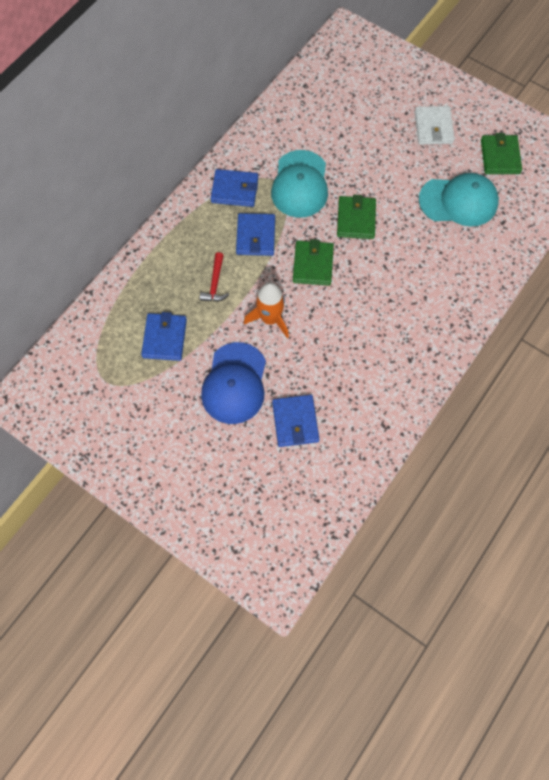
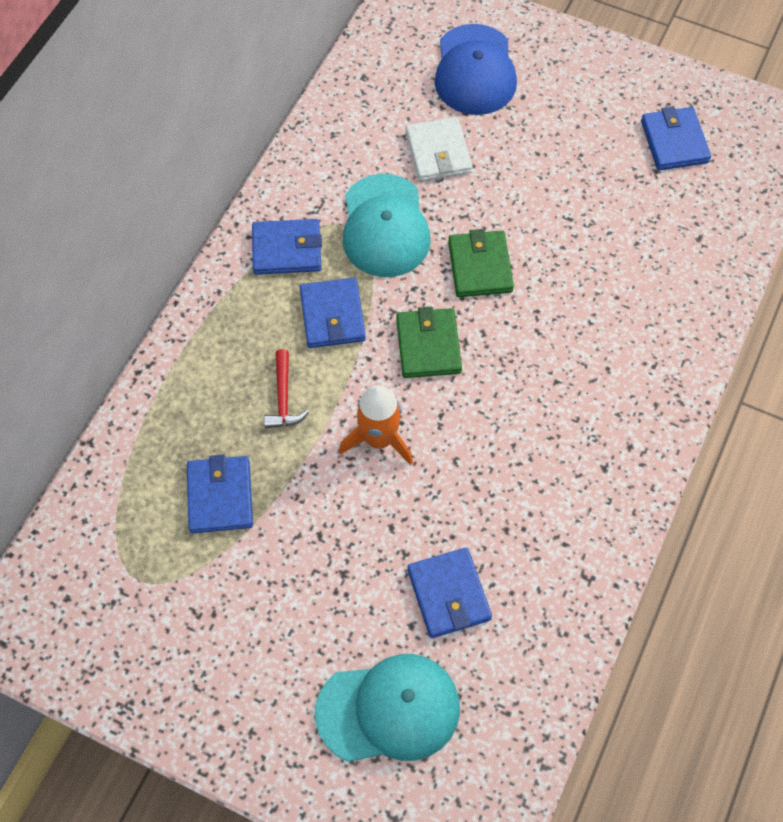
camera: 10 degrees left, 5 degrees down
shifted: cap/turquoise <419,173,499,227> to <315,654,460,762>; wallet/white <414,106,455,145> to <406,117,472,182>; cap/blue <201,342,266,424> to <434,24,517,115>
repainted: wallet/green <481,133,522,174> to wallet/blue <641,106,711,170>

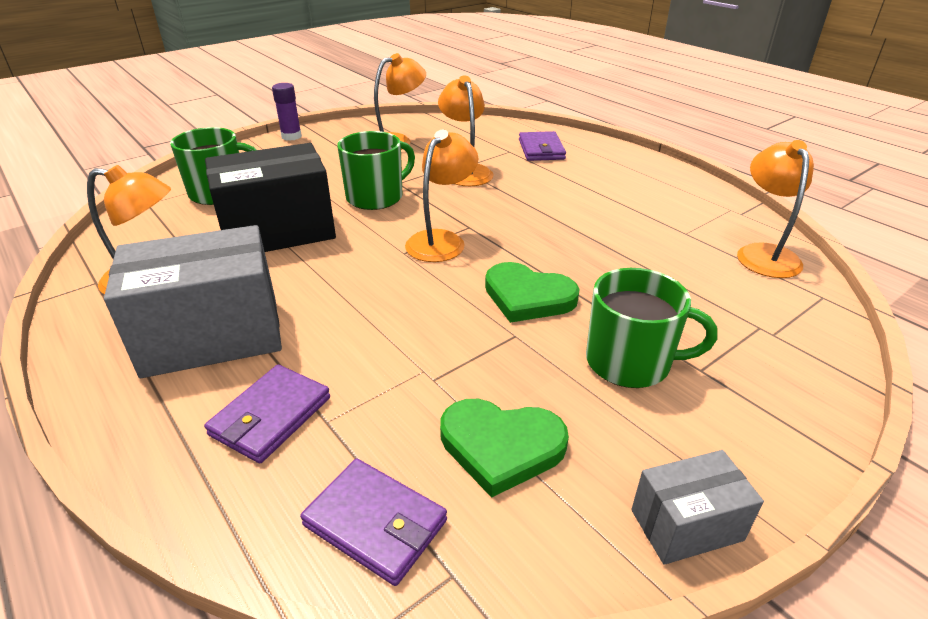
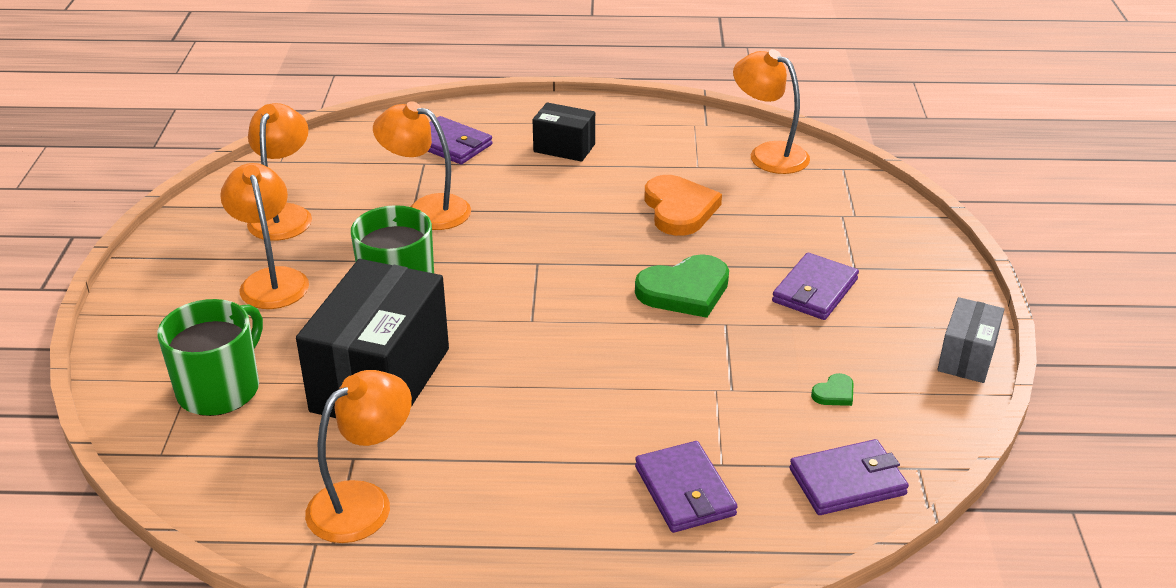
camera: 50 degrees left, 0 degrees up
gone: box/grey <104,225,282,378>; glue stick/purple <272,83,302,141>
new: box/black <533,102,595,162>; heart/orange <645,175,722,236>
shifted: lamp/orange <405,130,478,262> to <220,163,309,309>
swapped: mug/green <586,268,718,388> to wallet/purple <772,253,859,320>
scaled: heart/green <440,399,569,498> = <811,373,854,406> x0.44

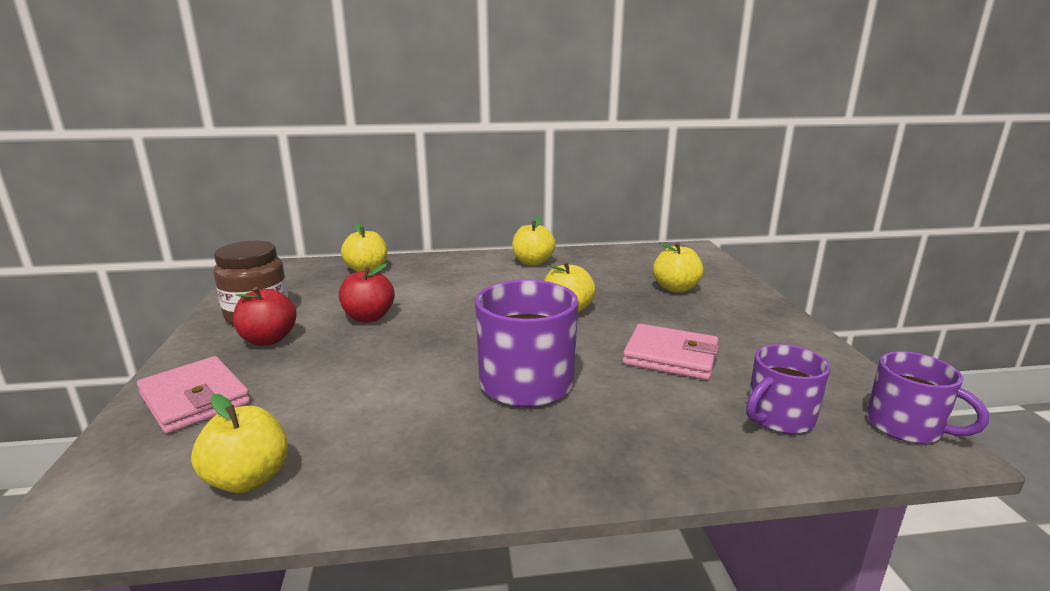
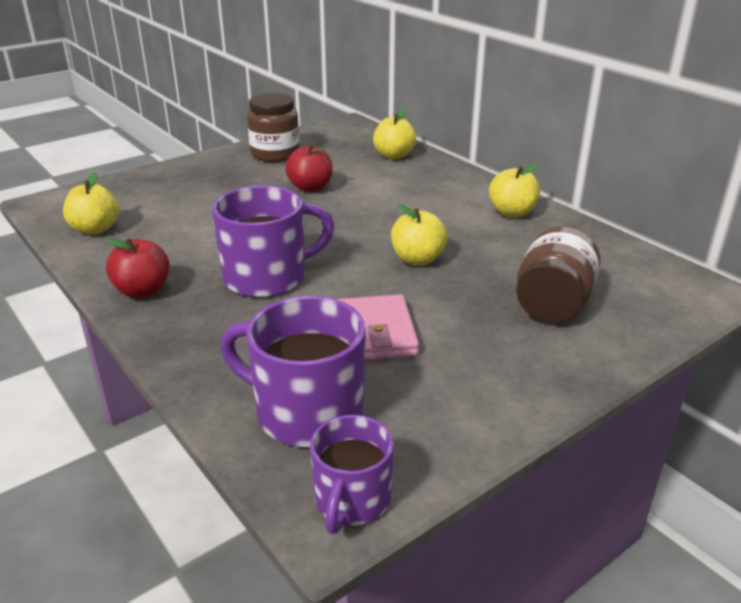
camera: 60 degrees right, 10 degrees up
gone: wallet/pink <137,356,250,434>
shifted: apple/red <233,287,297,345> to <105,237,169,298>
swapped: apple/yellow <653,243,703,293> to jar/brown <516,226,601,323>
scaled: mug/purple <746,344,830,434> = <220,296,366,447> x1.59

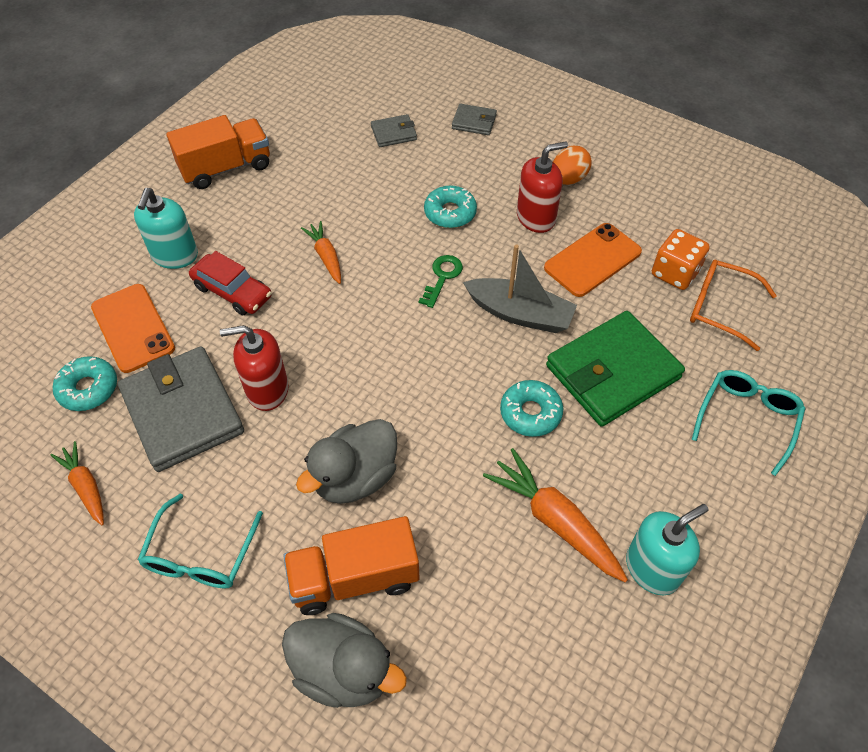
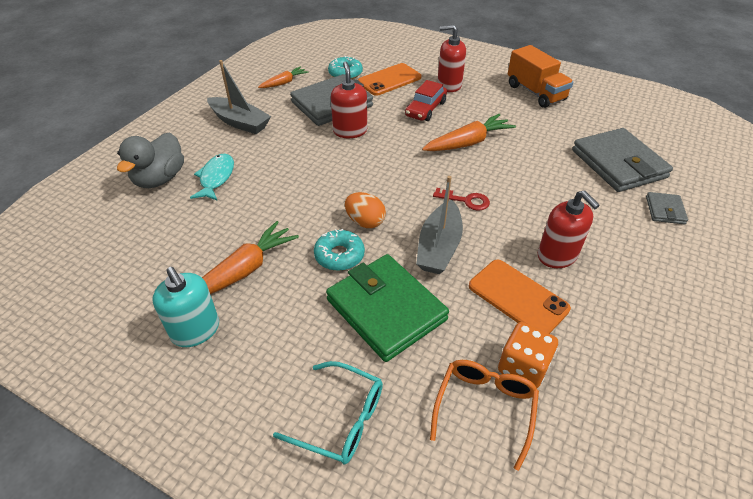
camera: 85 degrees right, 10 degrees down
gone: duck/grey <296,419,397,504>; donut/turquoise <424,185,477,228>
shifted: egg/orange <553,146,592,185> to <345,192,386,228>
swapped: truck/orange <283,516,419,615> to fish/turquoise <190,153,234,201>; glasses/turquoise <138,494,263,589> to boat/grey <207,60,271,134>
repainted: key/green <419,255,463,308> to key/red <433,188,490,211>; soap dispenser/turquoise <134,188,198,269> to soap dispenser/red <437,25,466,92>
scaled: carrot/orange <301,221,341,284> = <422,114,516,151> x1.63; wallet/grey <371,114,417,147> = <572,128,673,192> x2.15

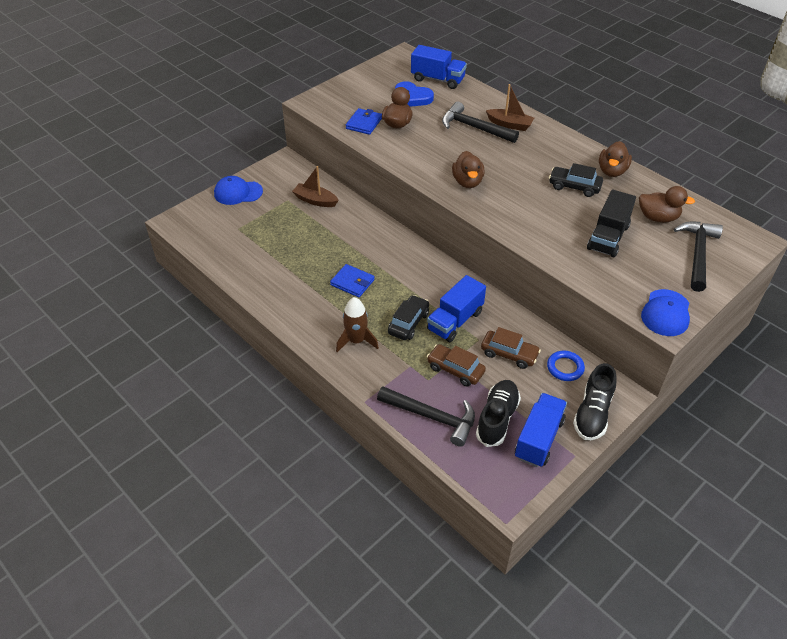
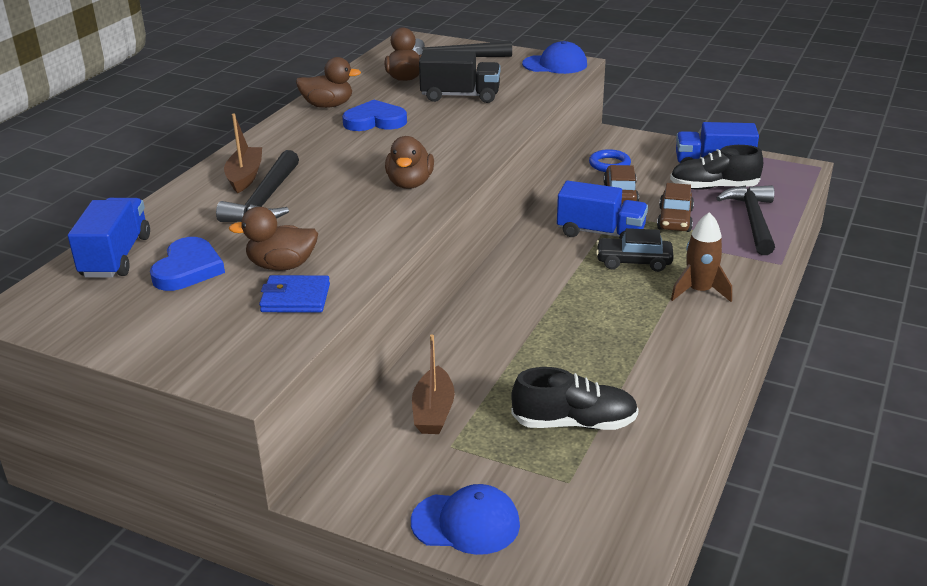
camera: 110 degrees left, 15 degrees down
gone: wallet/blue <330,264,375,297>
shifted: shoe/black <573,363,617,440> to <511,367,639,430>
swapped: car/black <549,163,603,197> to heart/blue <342,100,407,131>
rotated: duck/brown <452,151,485,188> = <385,136,434,189> 120 degrees clockwise; cap/blue <214,176,263,205> = <411,484,520,555> 60 degrees counterclockwise

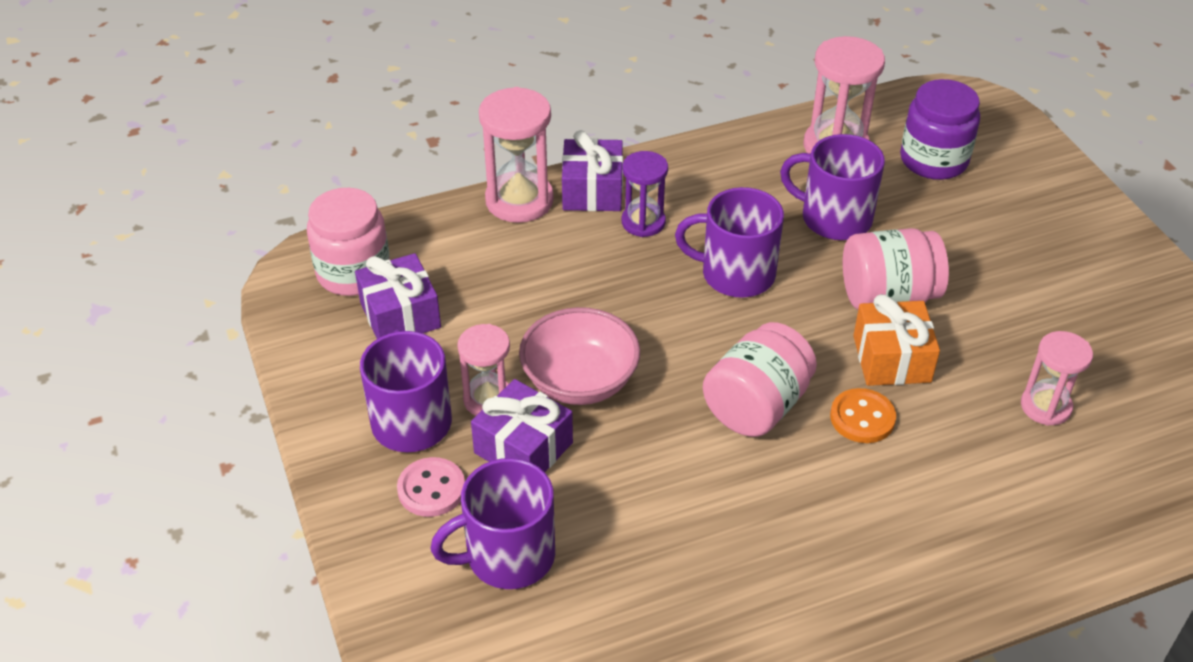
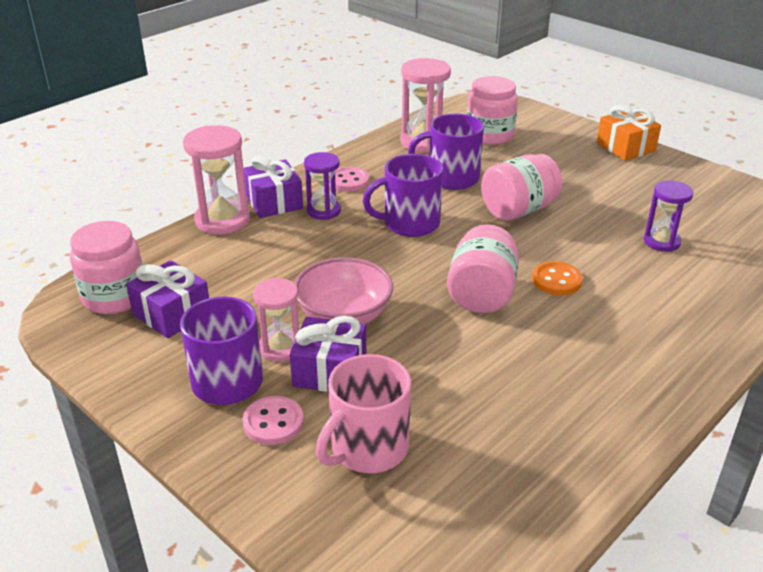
camera: 25 degrees left, 10 degrees down
new: button/pink <329,167,369,192>
shifted: gift/orange <853,294,940,386> to <597,105,661,161>
repainted: mug/purple <430,458,555,589> to mug/pink <316,354,411,473>; jar/purple <900,79,980,180> to jar/pink <467,76,518,145>; hourglass/pink <1021,331,1093,426> to hourglass/purple <644,180,693,252>

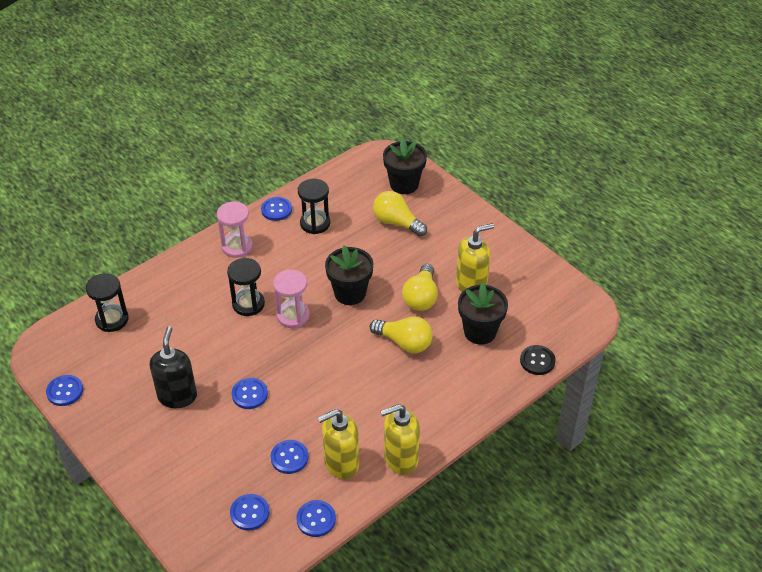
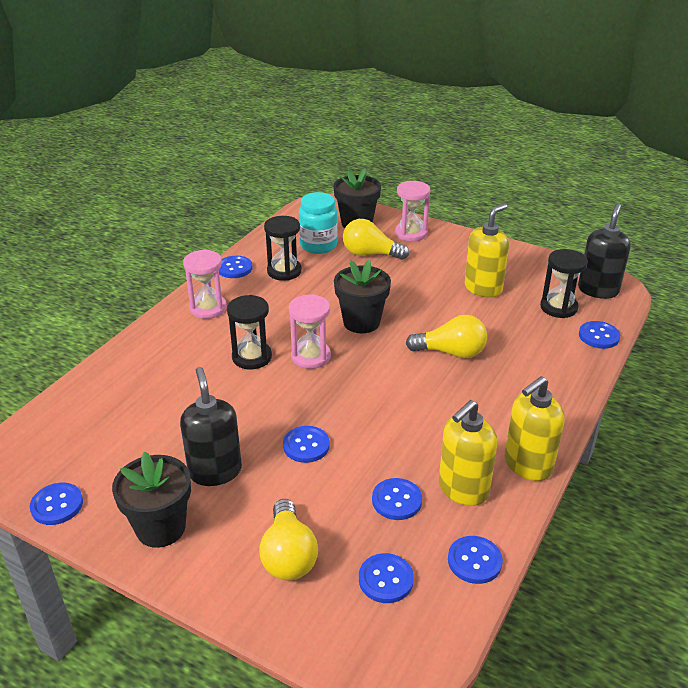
camera: 20 degrees left, 10 degrees down
new: jar/turquoise <299,192,338,254>; hourglass/pink <395,181,430,241>; soap dispenser/black <578,203,631,299>
shifted: flower pot/black <458,283,508,345> to <112,451,191,548>; light bulb/yellow <402,264,438,311> to <259,499,318,580>; hourglass/black <86,273,129,332> to <540,249,588,318>
repainted: button/black <520,345,556,375> to button/blue <579,321,620,349>

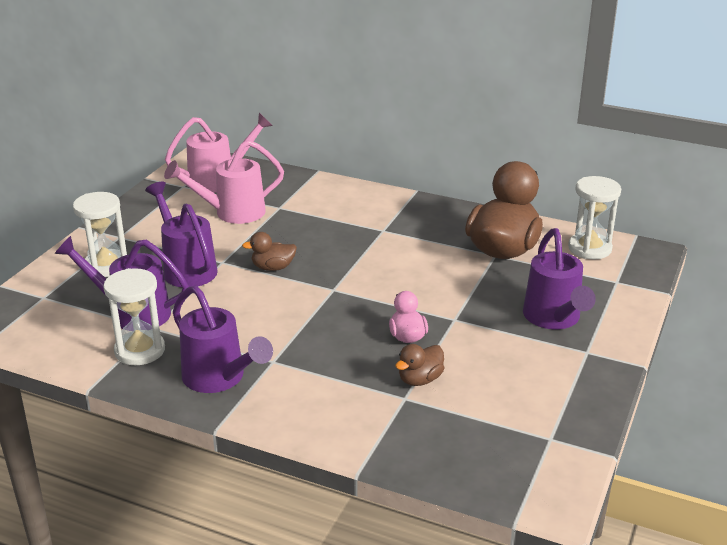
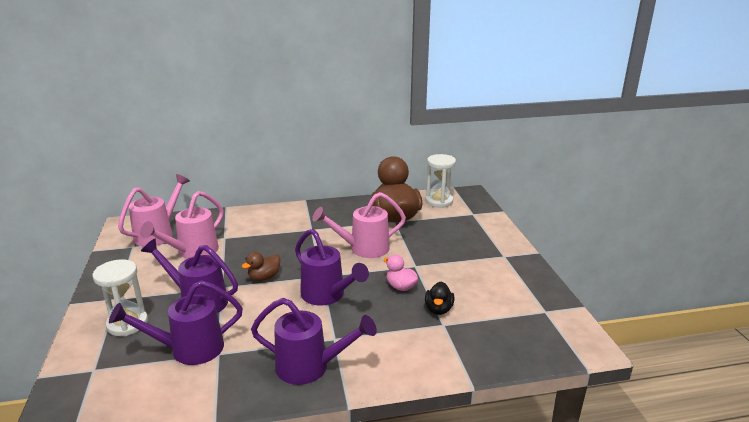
camera: 35 degrees left, 5 degrees down
gone: hourglass/white <104,268,165,365>
new: watering can/pink <312,192,406,258>
shifted: watering can/purple <523,228,596,329> to <295,229,369,306>
repainted: duck/brown <395,344,444,386> to duck/black <425,281,454,315>

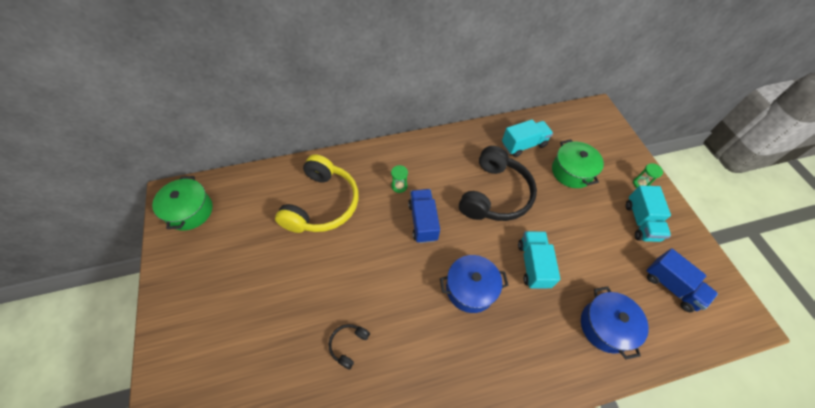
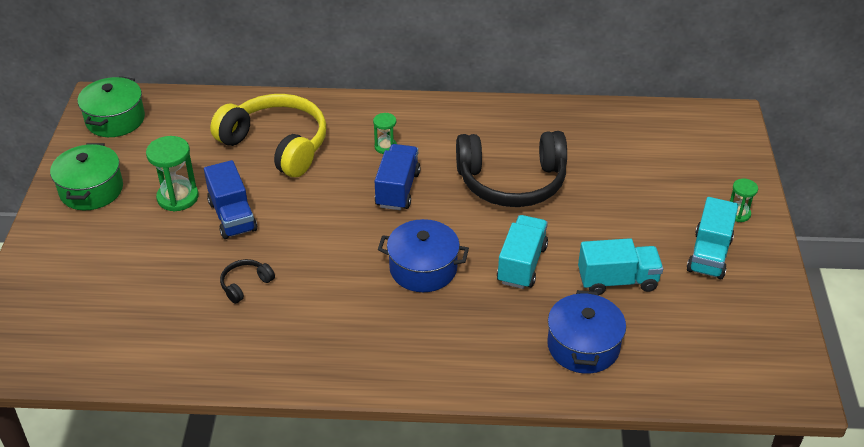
camera: 20 degrees right, 15 degrees down
new: hourglass/green <146,136,199,212>
shifted: pot/green <552,139,604,188> to <50,143,123,210>; truck/blue <646,249,718,313> to <204,160,257,239>; truck/turquoise <502,119,553,157> to <578,238,663,295>
rotated: headphones/yellow <275,154,359,233> = <210,94,326,177> 90 degrees counterclockwise; headphones/black <459,146,537,221> = <456,131,567,207> 45 degrees clockwise

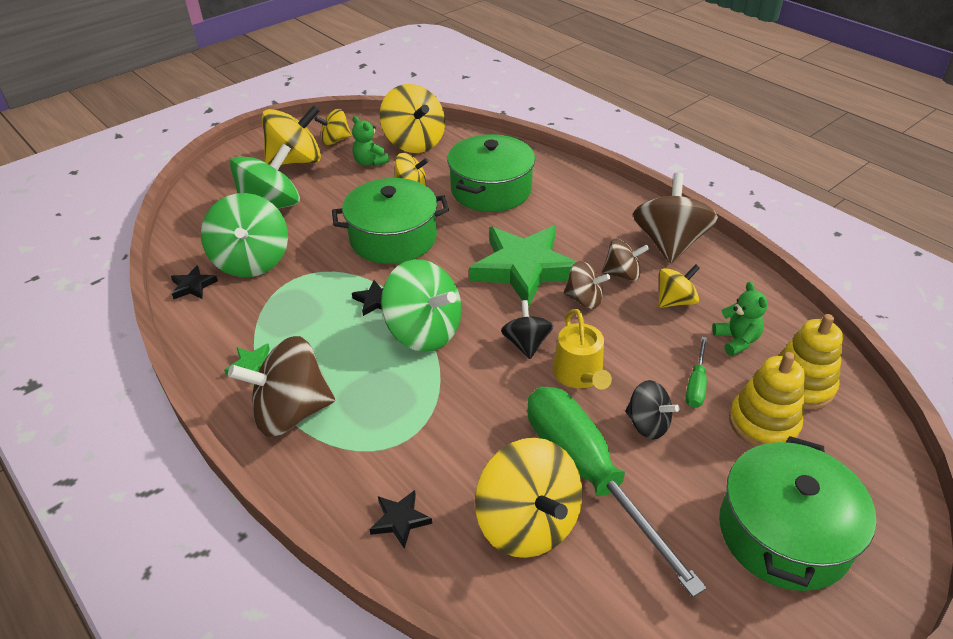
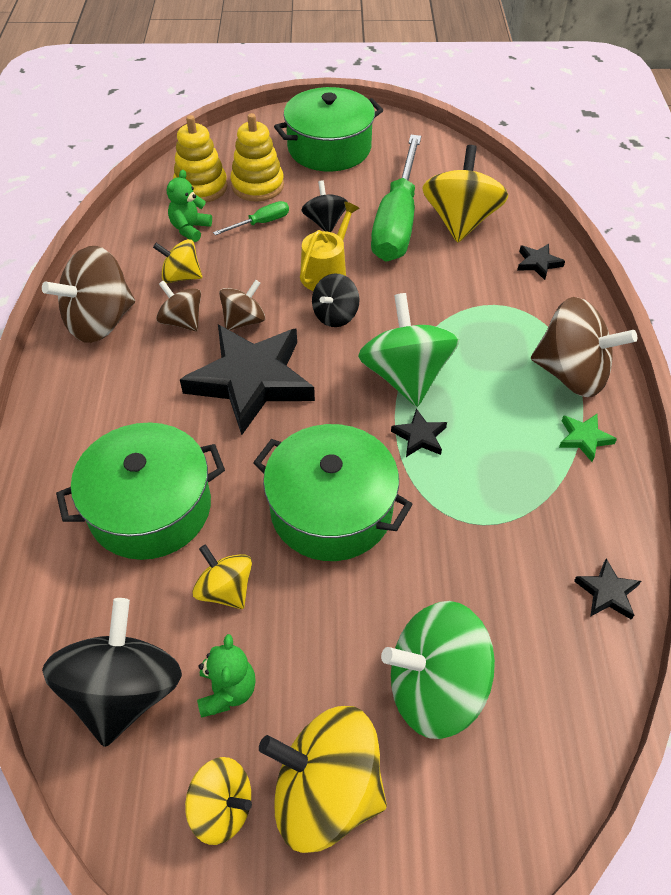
camera: 140 degrees left, 10 degrees up
gone: spinning top/green <201,193,288,277>
repainted: spinning top/yellow <380,84,445,153> to spinning top/black <42,598,182,747>; star/green <469,226,577,307> to star/black <180,325,315,435>
rotated: spinning top/brown <564,261,610,309> = <219,280,265,330> 75 degrees clockwise

